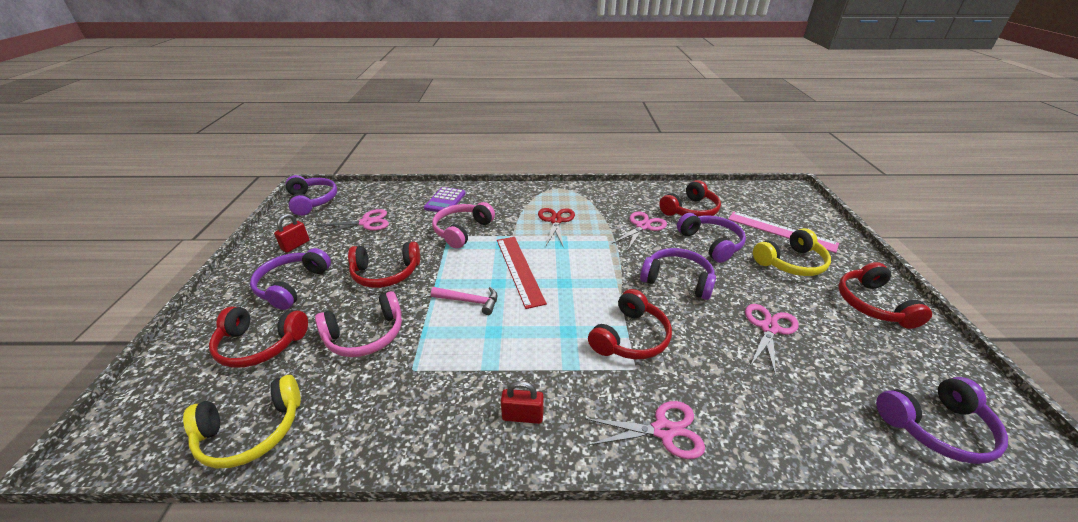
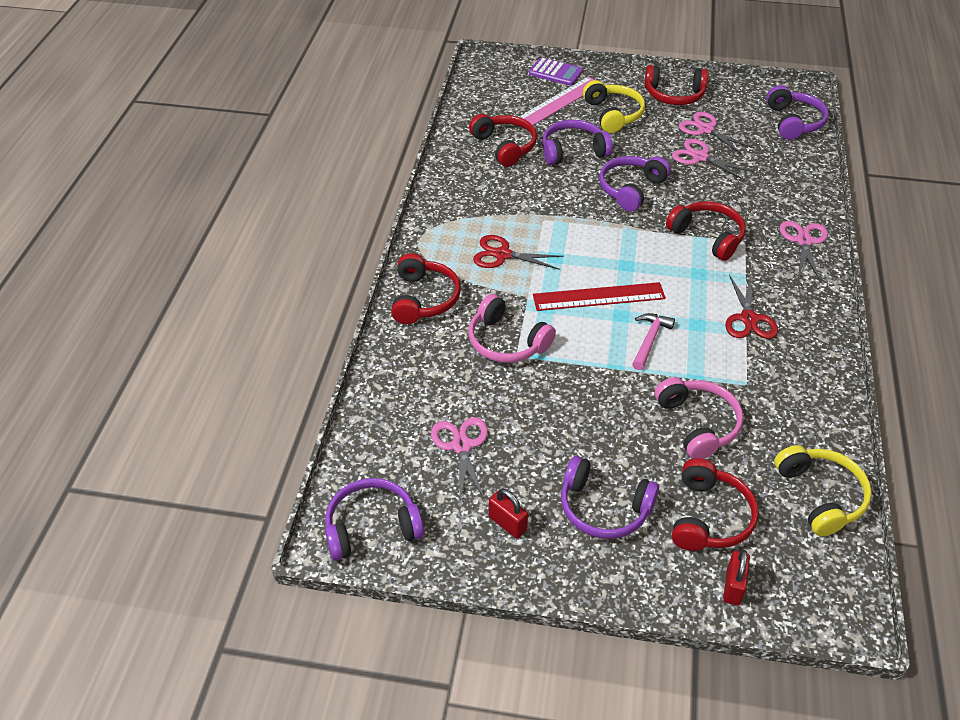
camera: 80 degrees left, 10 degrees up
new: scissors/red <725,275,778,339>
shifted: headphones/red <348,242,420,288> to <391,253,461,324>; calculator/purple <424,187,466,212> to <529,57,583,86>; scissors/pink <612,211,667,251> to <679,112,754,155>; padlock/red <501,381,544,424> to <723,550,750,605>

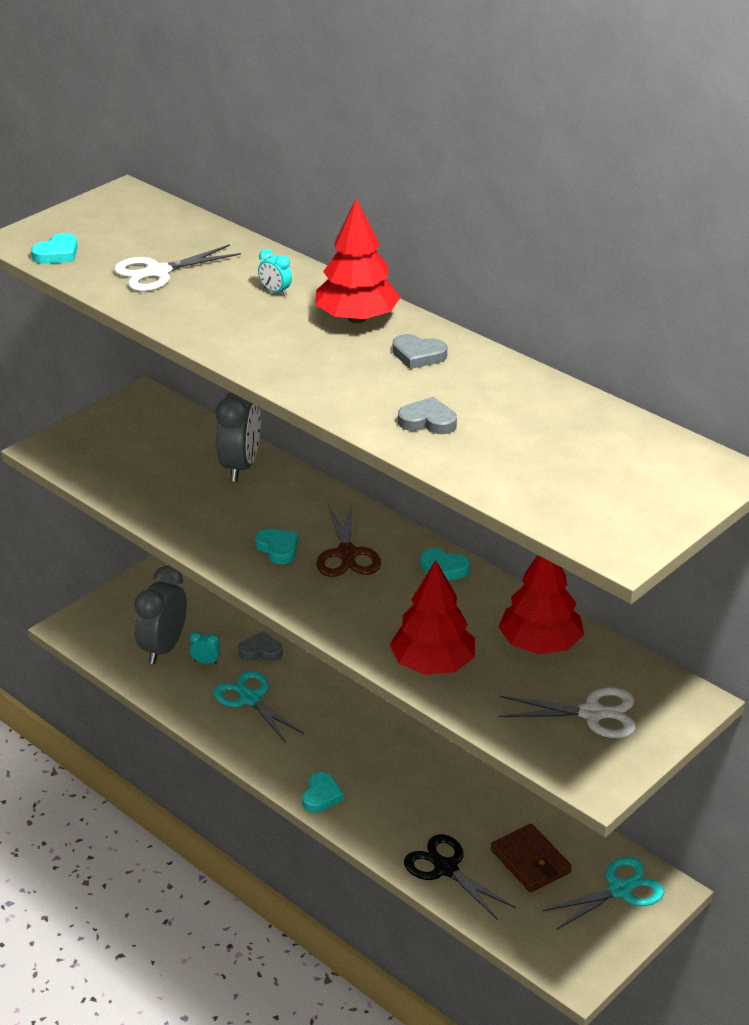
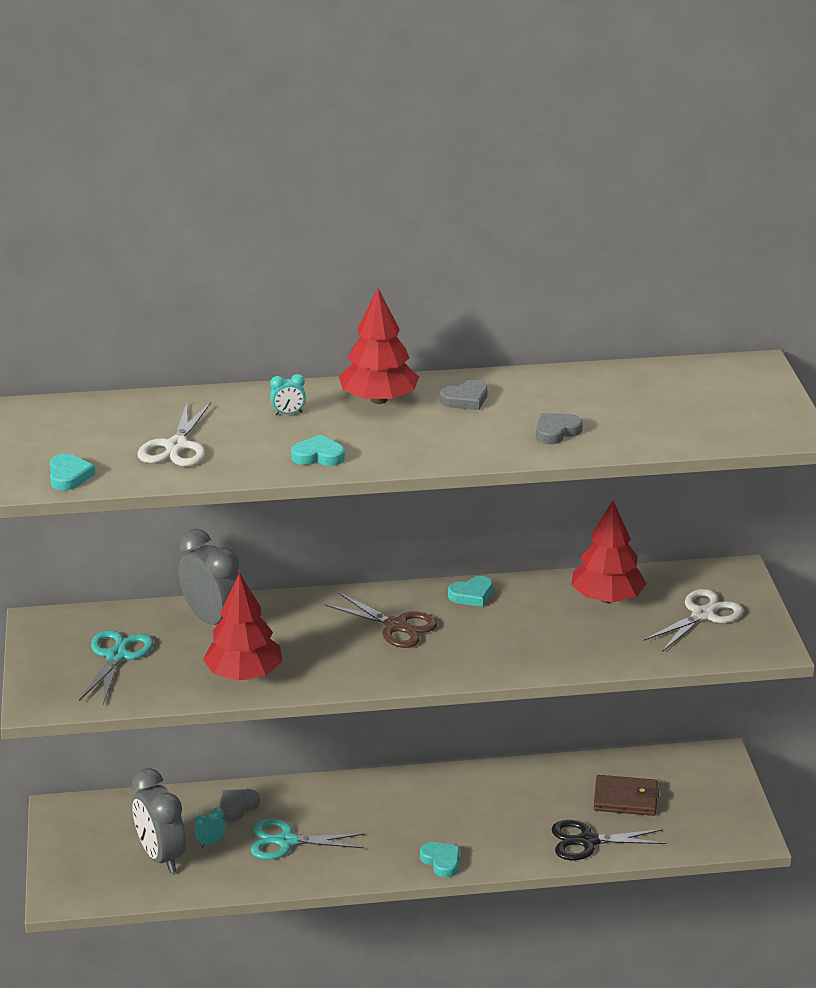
camera: 50 degrees left, 5 degrees down
shifted: scissors/turquoise <543,857,664,930> to <79,630,154,705>; tree/red <390,560,475,675> to <203,573,282,681>; heart/turquoise <255,529,298,564> to <291,434,345,466>

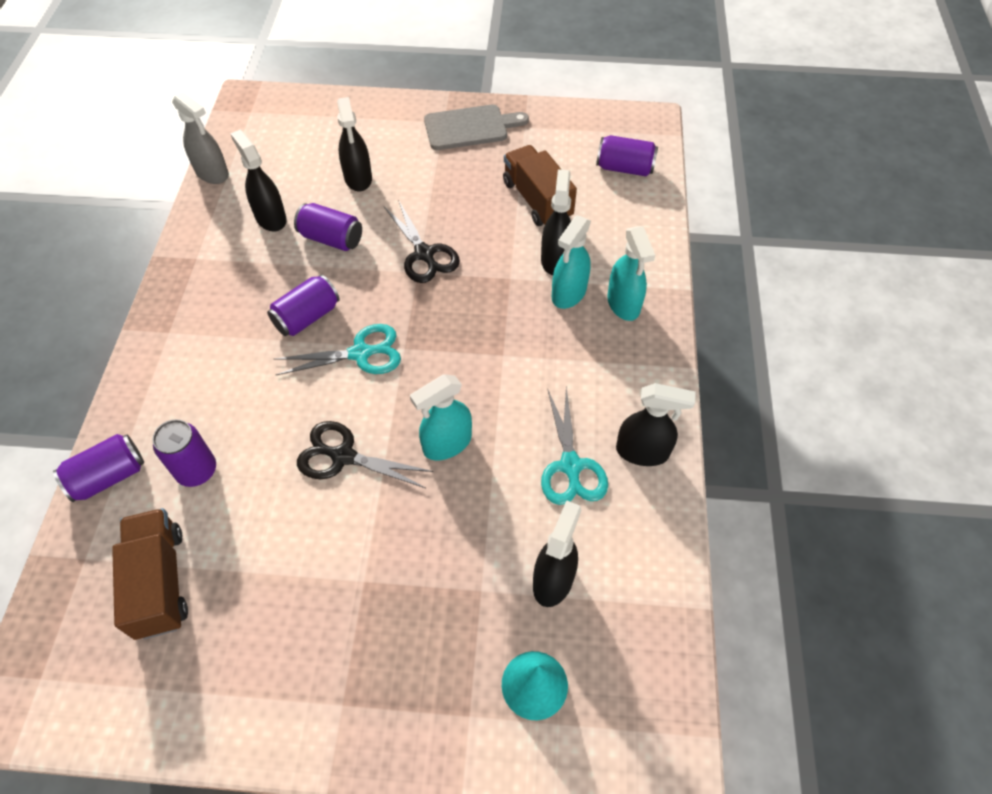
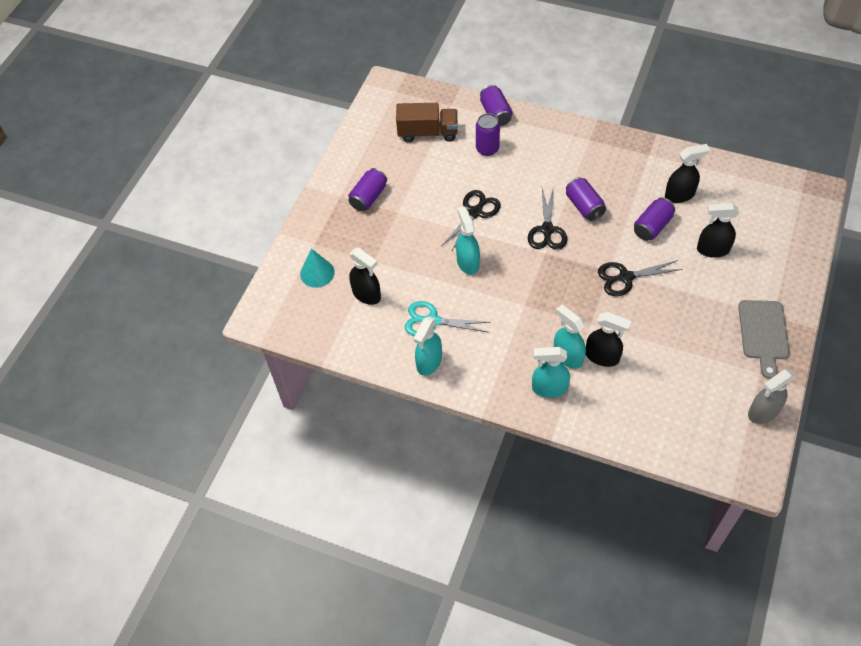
camera: 110 degrees right, 0 degrees up
gone: truck/brown <503,145,577,226>
shifted: can/purple <596,135,658,176> to <349,168,387,211>; spray bottle/grey <172,91,229,184> to <748,370,795,424>
repainted: spray bottle/black <616,383,696,466> to spray bottle/turquoise <413,316,442,376>; scissors/turquoise <274,324,401,375> to scissors/black <528,186,567,250>

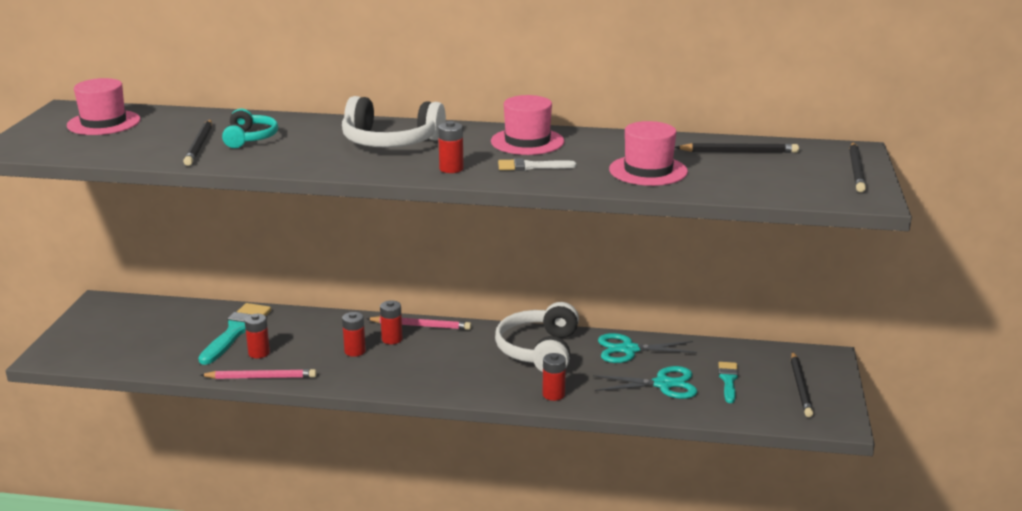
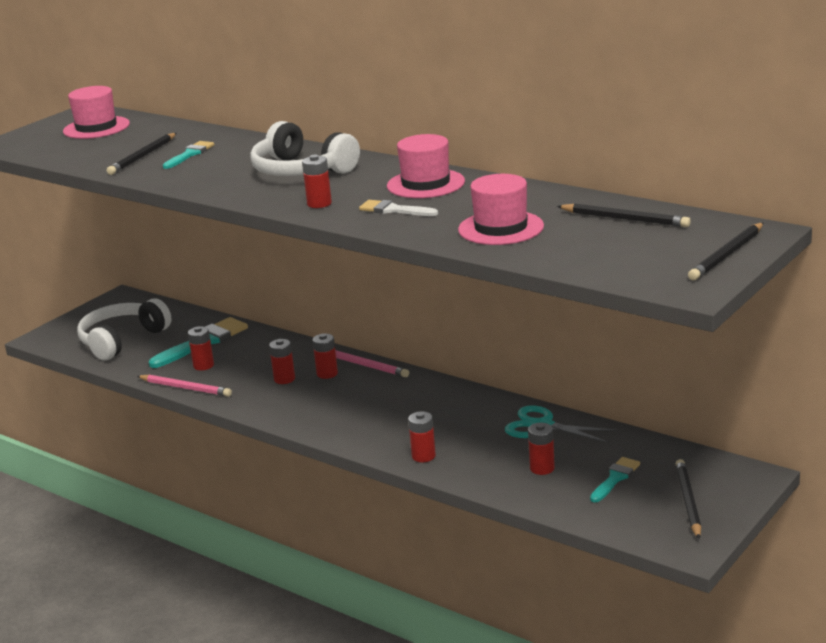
camera: 30 degrees right, 0 degrees up
shifted: headphones/white <495,302,579,372> to <77,298,172,361>
swapped: headphones/turquoise <222,109,278,148> to brush/turquoise <163,141,215,169>; scissors/turquoise <593,366,697,399> to battery/red <528,423,555,475>
rotated: pencil/black <791,352,814,417> = <675,459,701,539> 150 degrees clockwise

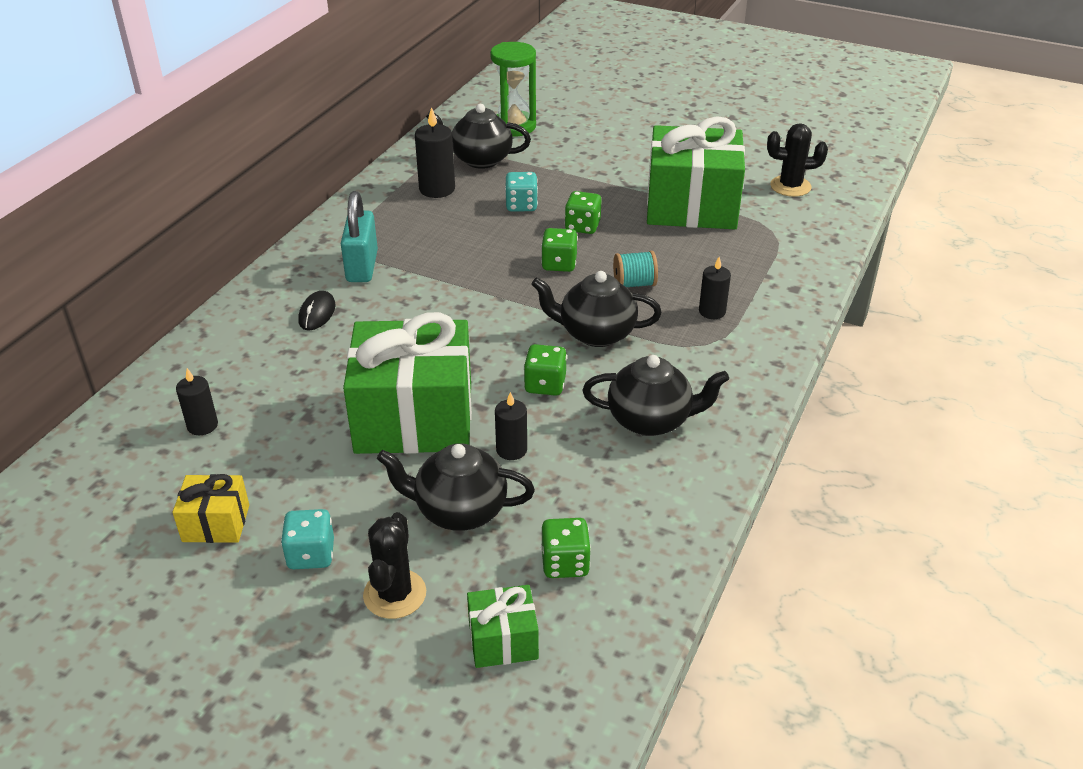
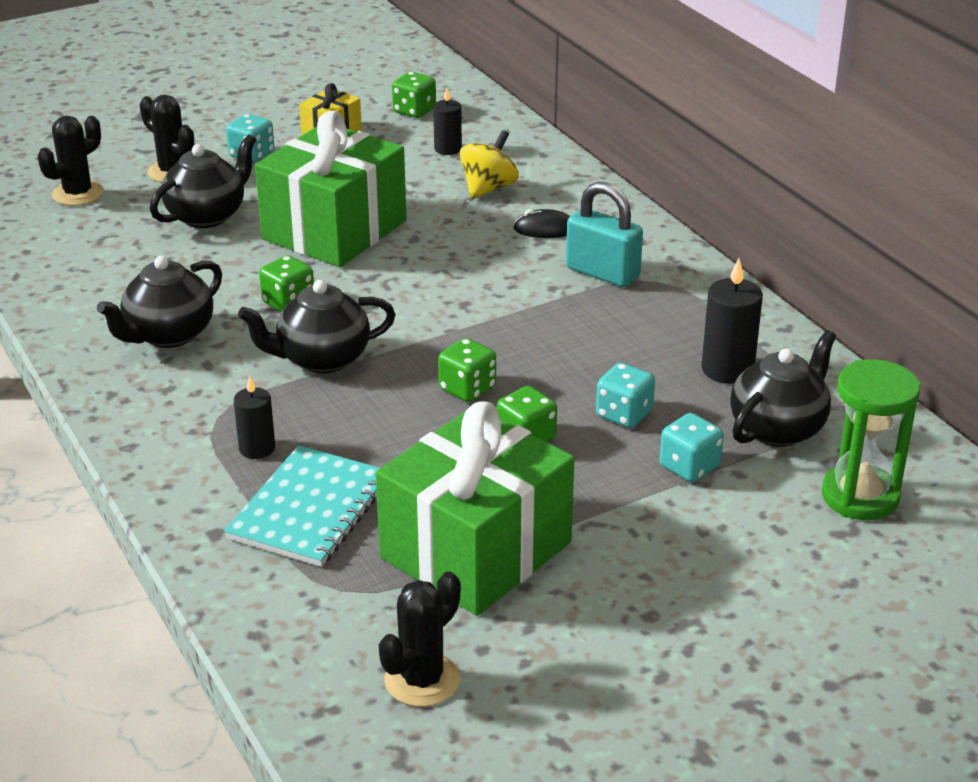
camera: 125 degrees right, 5 degrees down
gone: candle/black <495,392,527,460>; spool/turquoise <613,251,658,287>
new: notebook/turquoise <224,445,380,567>; spinning top/yellow <460,130,519,199>; dice/turquoise <660,413,724,482>
shifted: dice/green <541,518,591,578> to <392,72,436,118>
swapped: gift/green <467,585,539,668> to cactus/black <38,116,103,206>
rotated: teapot/black <531,271,662,347> = <238,280,396,373> 150 degrees counterclockwise; mouse/black <298,291,336,330> = <513,209,570,238> 45 degrees counterclockwise

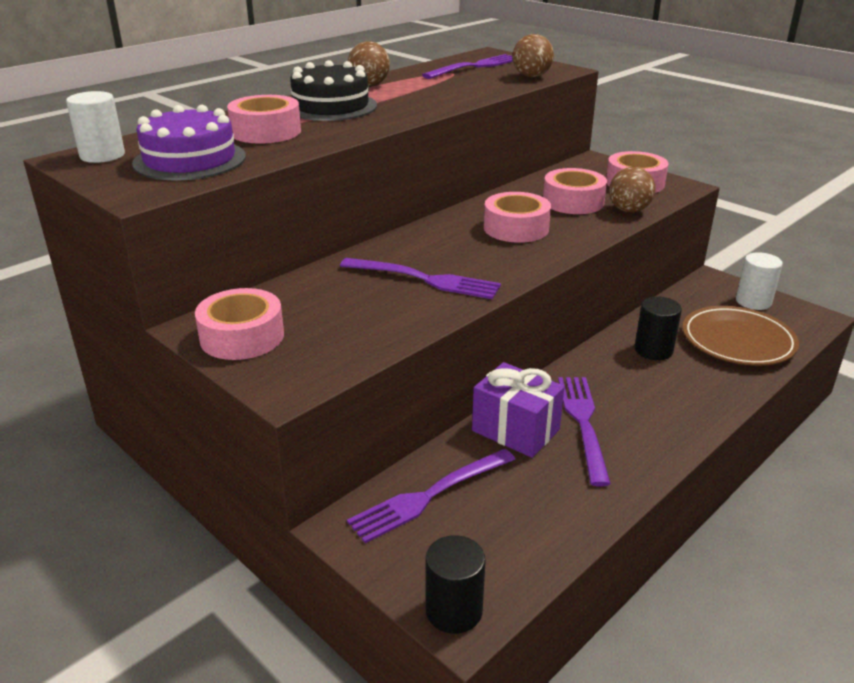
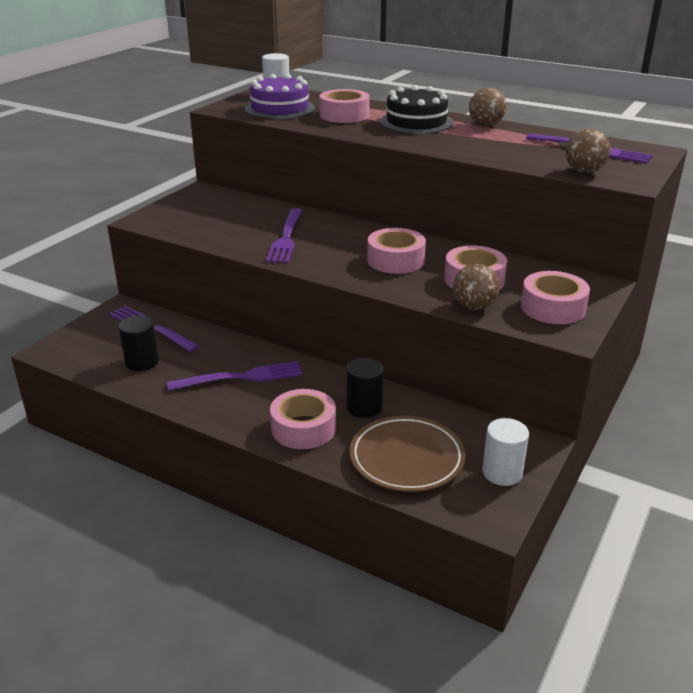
camera: 75 degrees right, 0 degrees up
gone: gift/purple <472,362,564,458>
shifted: cylinder/black <425,535,486,634> to <119,316,159,371>; tape/pink <195,288,284,360> to <270,389,336,449>

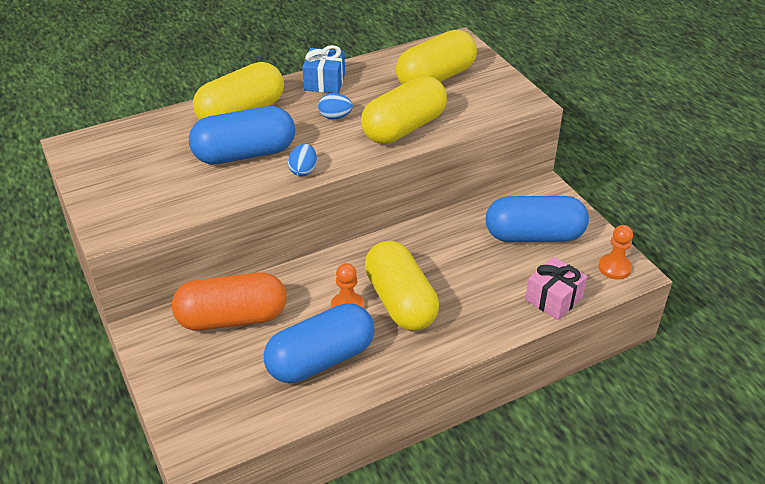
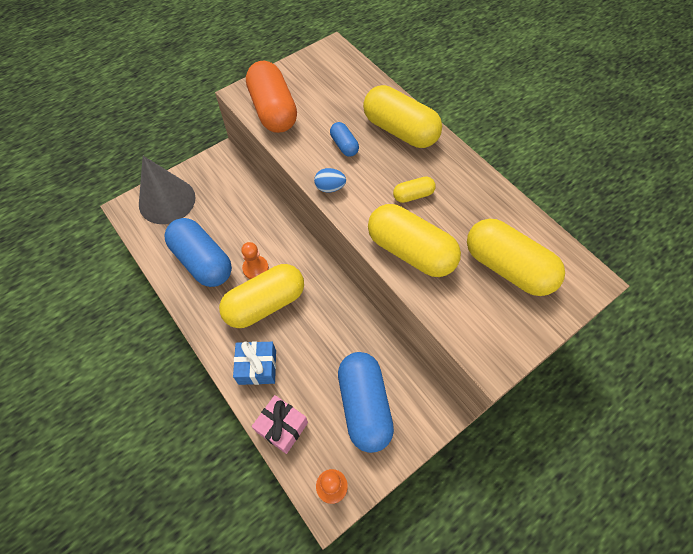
camera: 80 degrees right, 20 degrees up
new: cone/grey <139,156,196,224>
shifted: gift/blue <302,45,345,93> to <233,341,276,385>; capsule/orange <172,272,286,331> to <246,61,297,133>
swapped: egg/blue <318,93,353,119> to capsule/yellow <393,176,436,203>
scaled: capsule/blue <189,106,295,164> = <330,122,359,157> x0.47

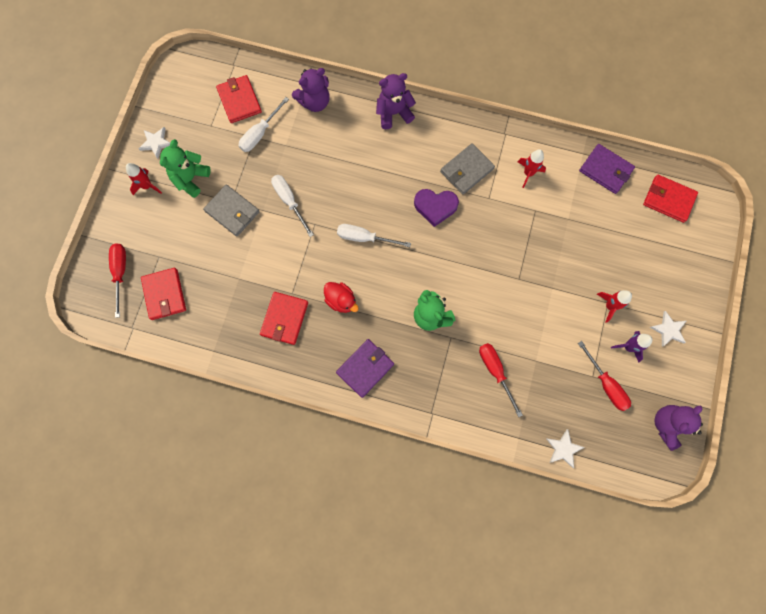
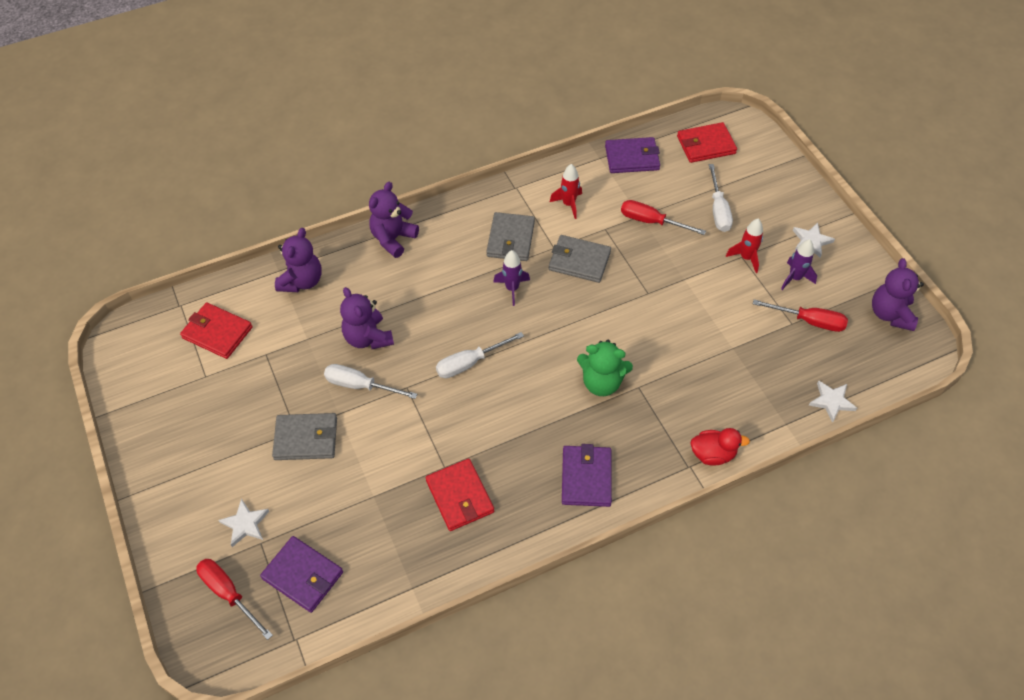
camera: 40 degrees left, 20 degrees down
gone: rocket/red <126,163,162,195>; teddy bear/green <160,139,211,198>
new: teddy bear/purple <340,287,394,349>; wallet/grey <549,235,611,283>
shifted: star/white <138,127,171,159> to <218,498,270,547>; screwdriver/red <479,343,523,417> to <621,200,706,235>; duck/red <324,282,359,313> to <690,428,750,466>; screwdriver/white <239,97,289,152> to <709,164,733,232>
swapped: heart/purple <414,189,459,227> to rocket/purple <493,250,530,306>
repainted: wallet/red <141,268,186,320> to wallet/purple <260,536,343,613>

